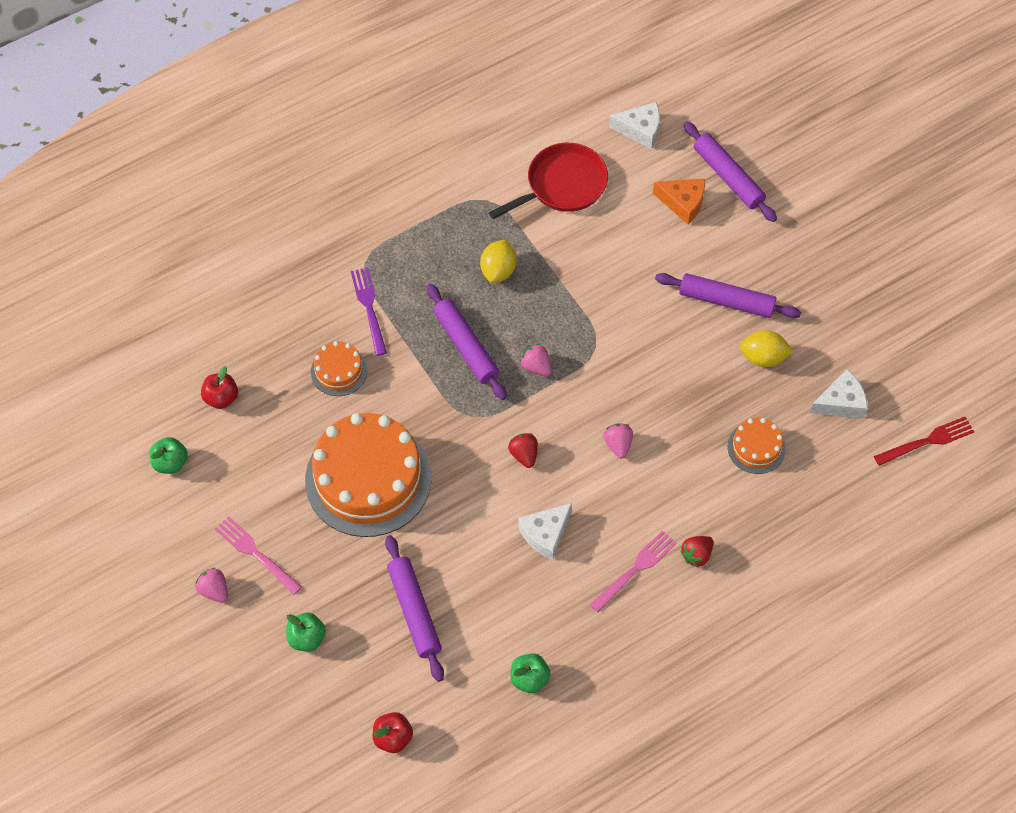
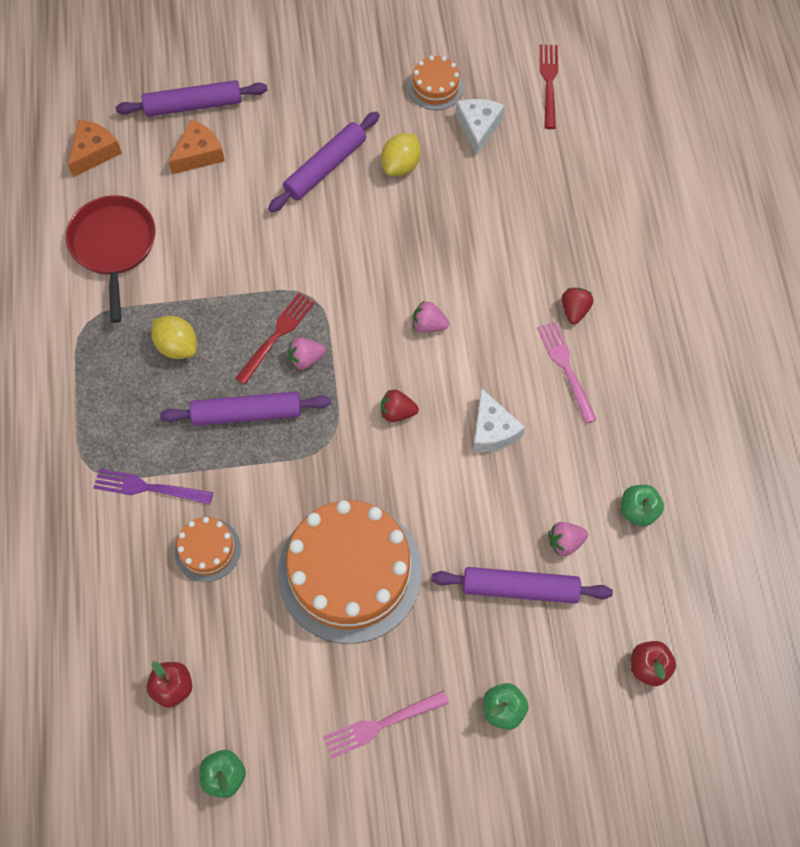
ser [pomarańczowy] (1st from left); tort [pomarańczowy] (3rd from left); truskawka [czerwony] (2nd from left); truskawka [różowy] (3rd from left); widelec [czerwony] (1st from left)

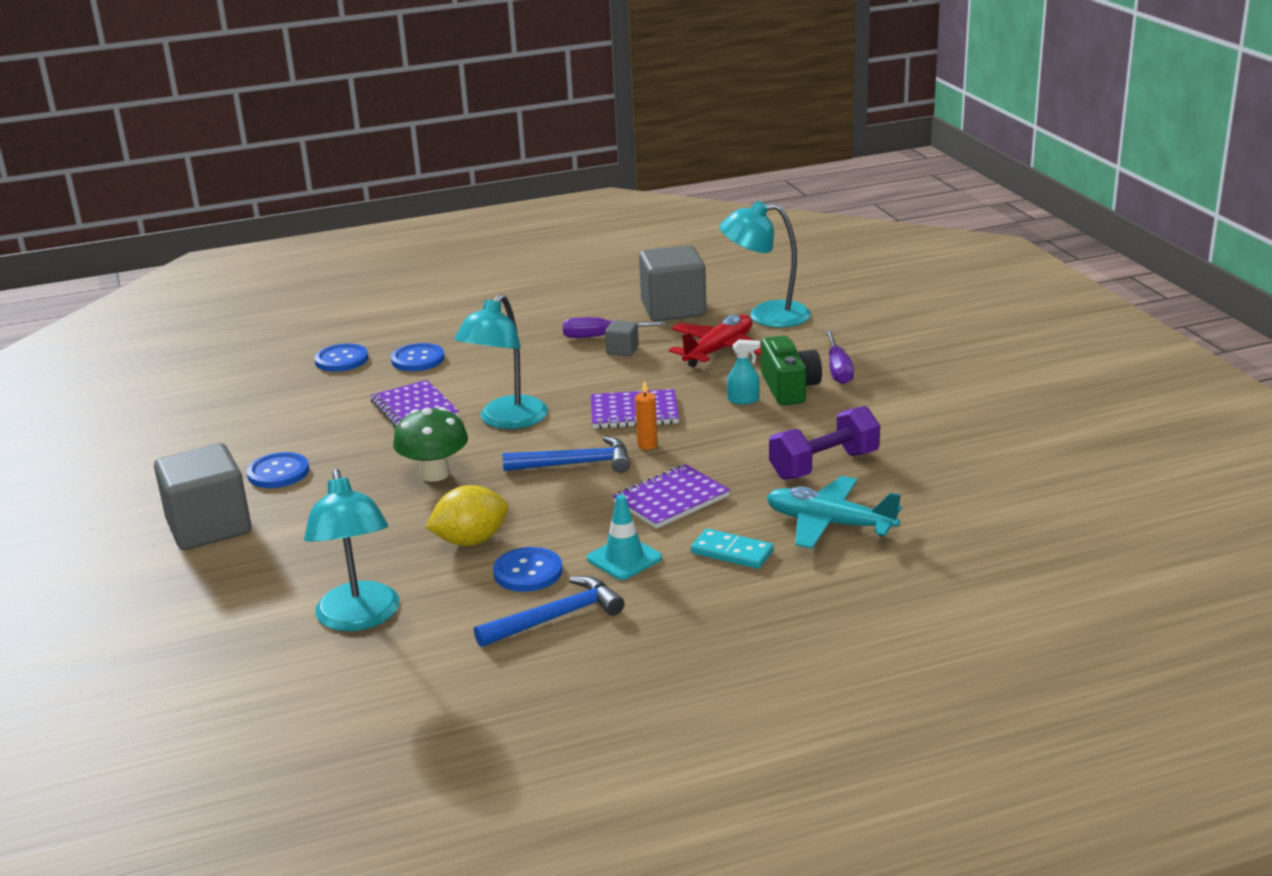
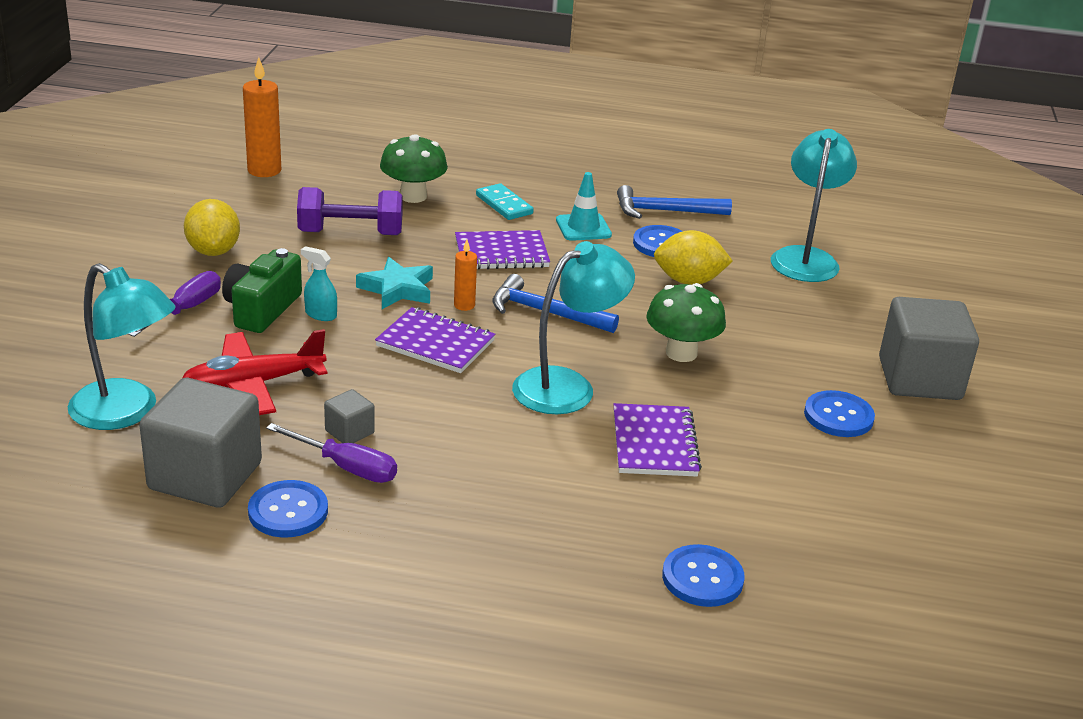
guzik [niebieski] (1st from left); grzyb [zielony] (1st from left); świeca [pomarańczowy] (1st from left); cytryna [żółty] (1st from left); gwiazda [turkusowy]

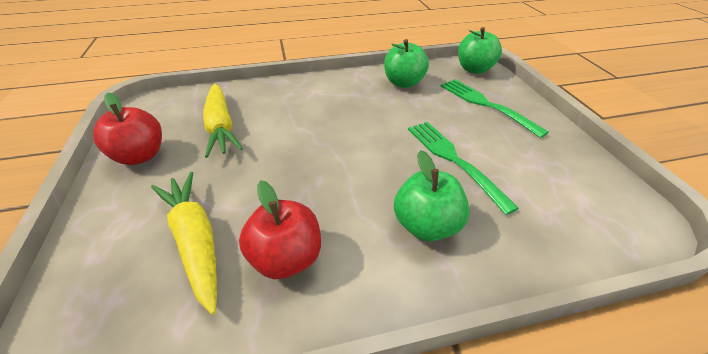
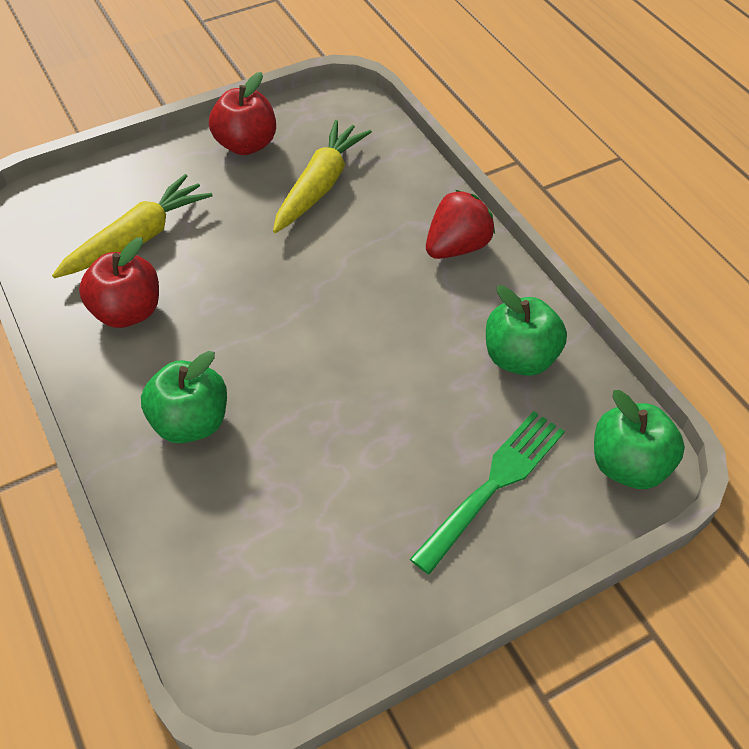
marchewka [żółty] (2nd from left); widelec [zielony] (1st from left in the first image); truskawka [czerwony]

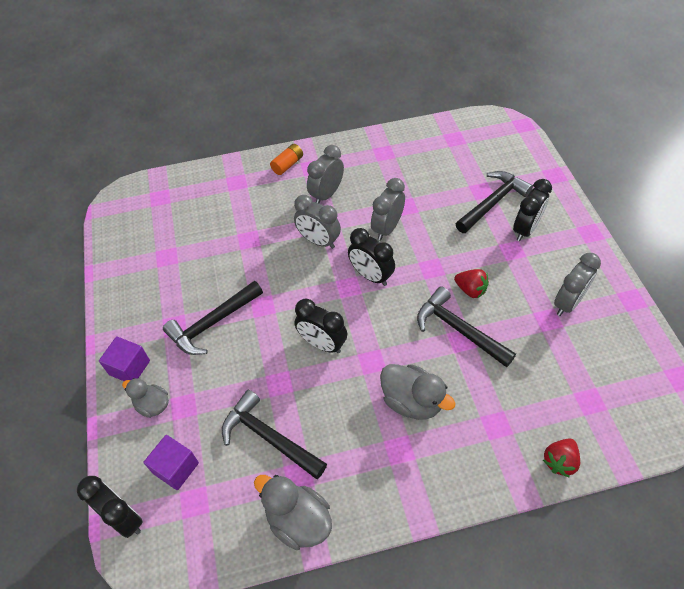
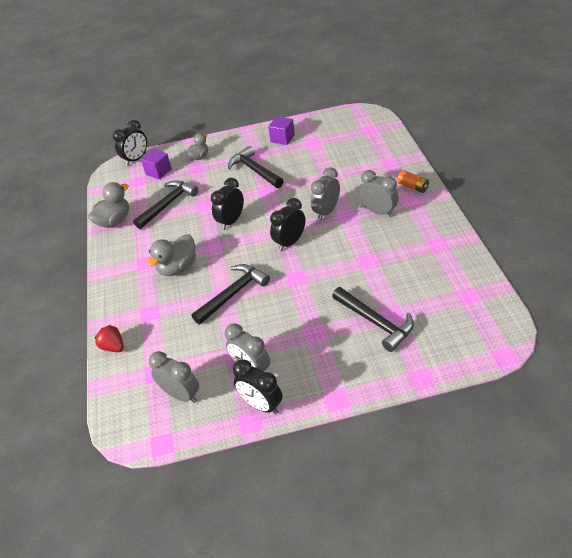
budzik [szary] (1st from left); budzik [czarny] (3rd from left); truskawka [czerwony] (1st from left in the first image); sześcian [fioletowy] (2nd from left)

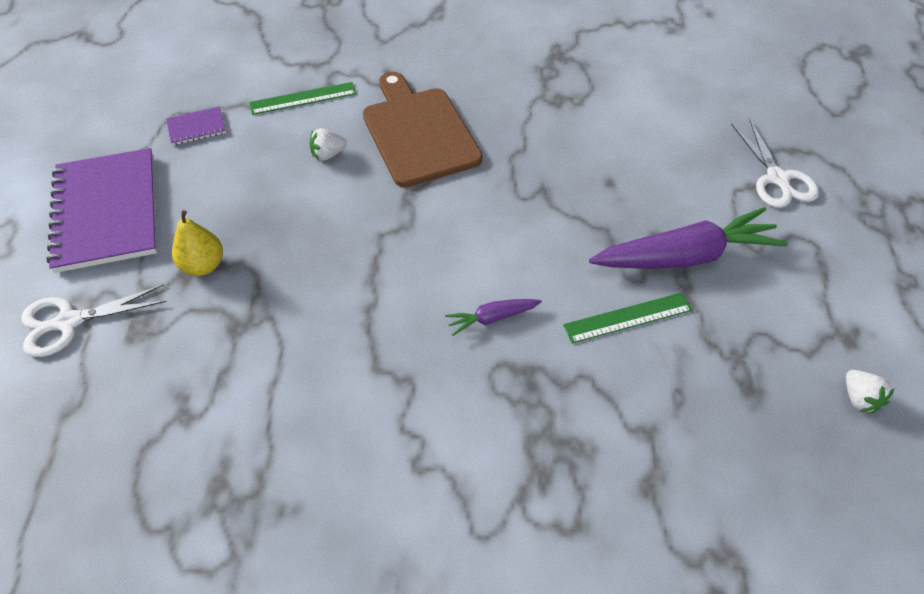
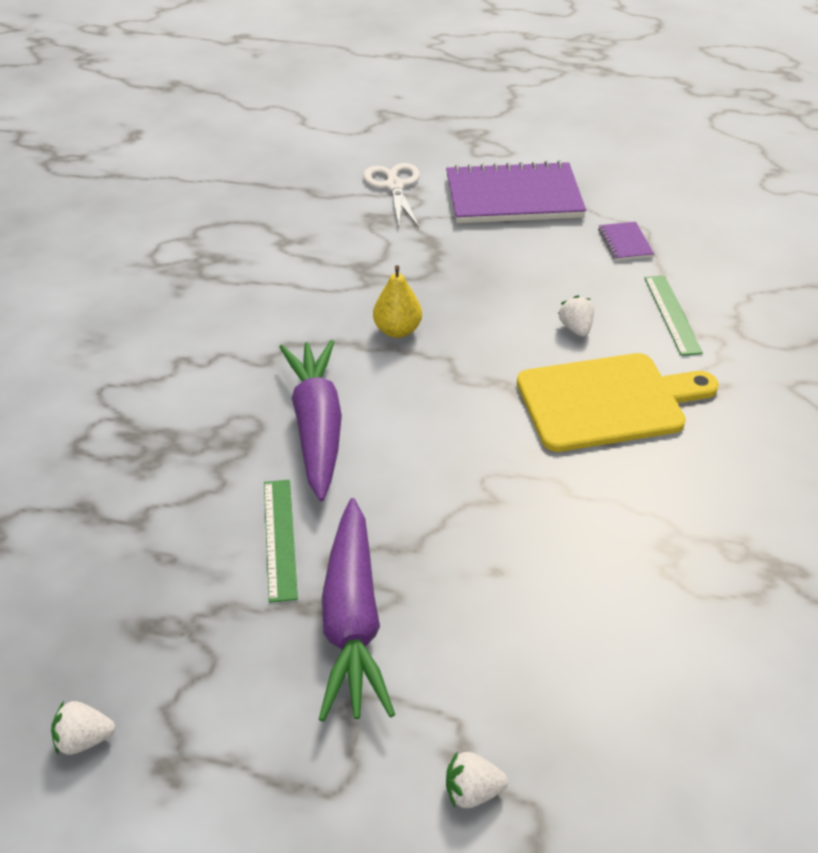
deska do krojenia [żółty]; truskawka [biały] (2nd from left); gruszka [żółty]; marchewka [fioletowy] (1st from left)

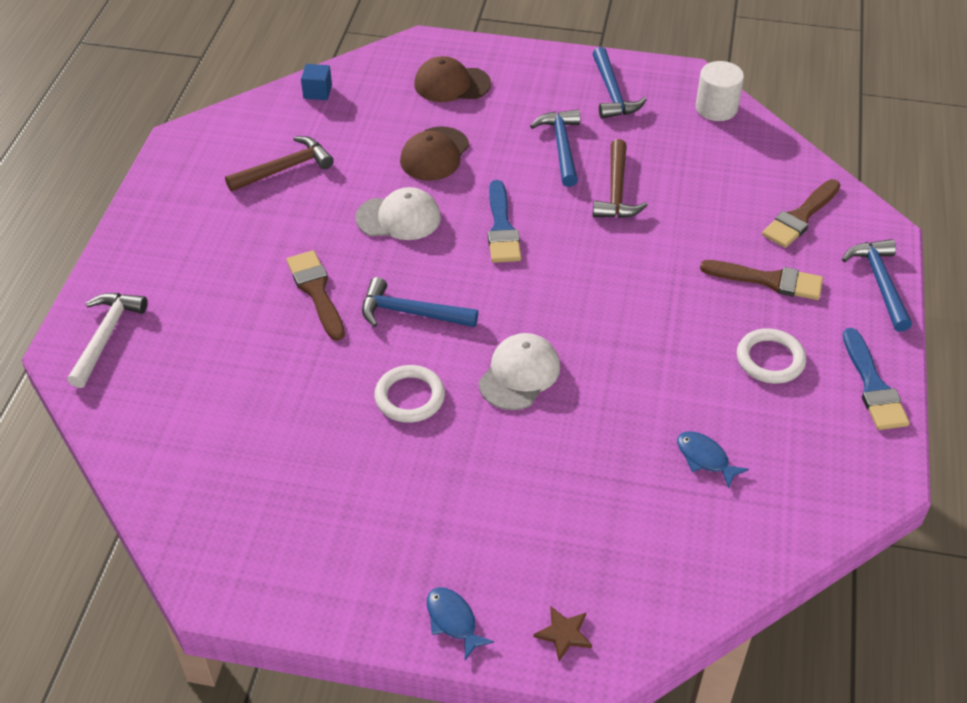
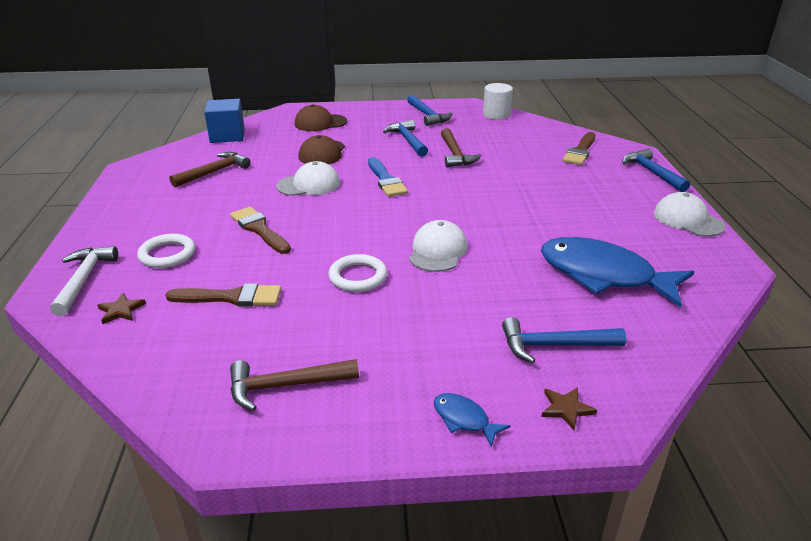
sześcian [niebieski]; pędzel [brązowy] (1st from left); młotek [niebieski] (3rd from left); pierścień [biały] (1st from left); czapka [biały] (3rd from left); ryba [niebieski] (2nd from left); gwiazda [brązowy] (1st from left); młotek [brązowy] (2nd from left)

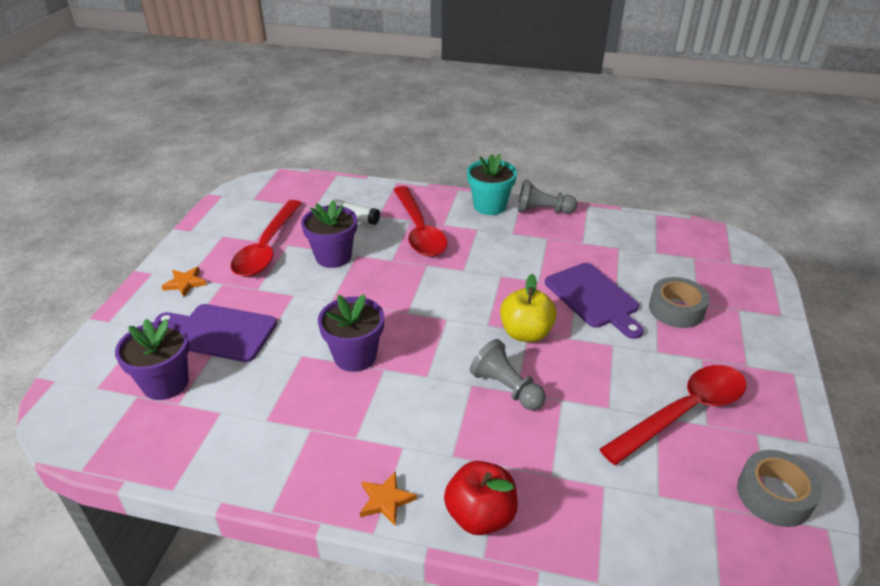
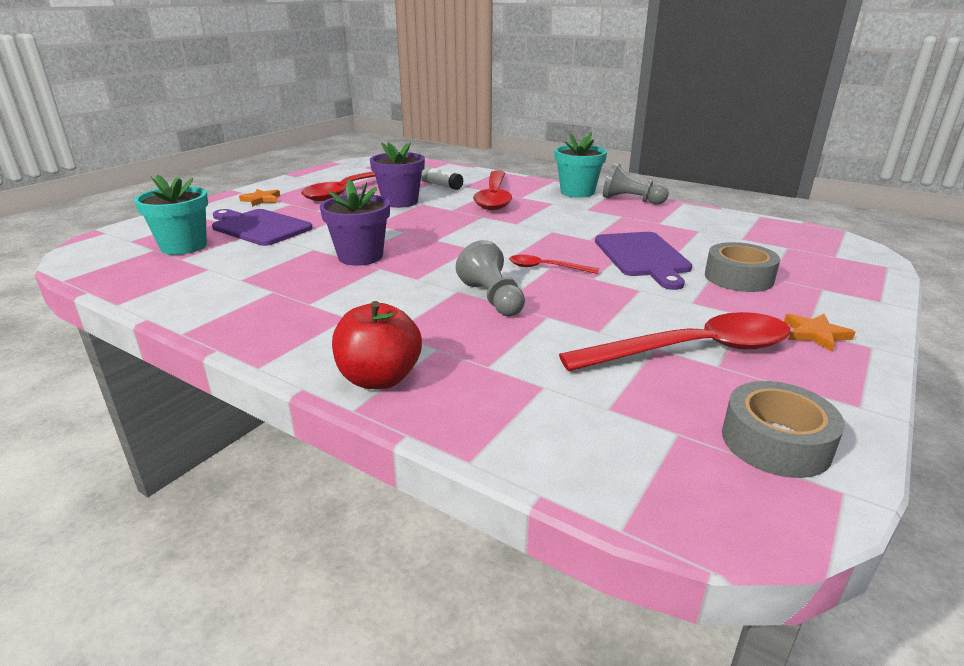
łyżka [czerwony] (3rd from left); doniczka [turkusowy] (1st from left); gwiazda [pomarańczowy] (2nd from left)

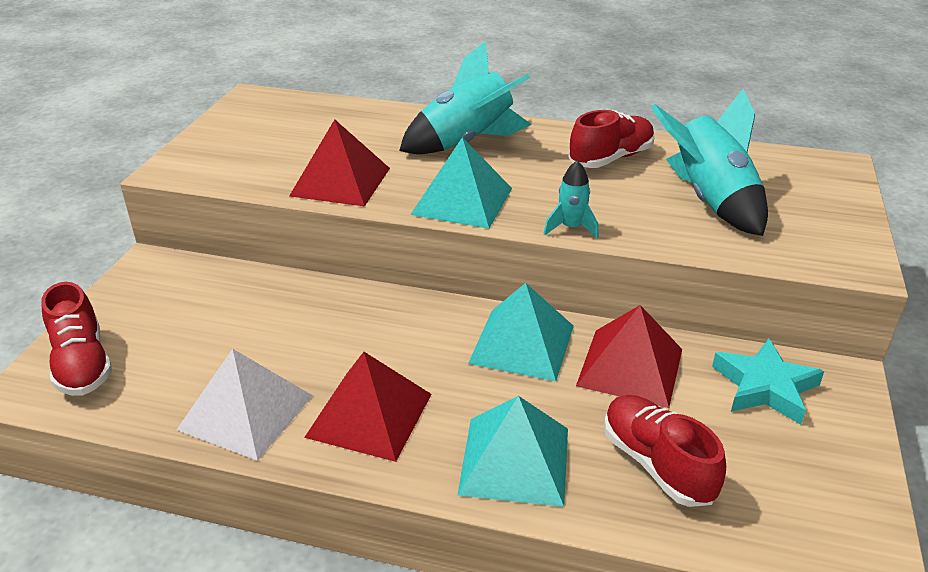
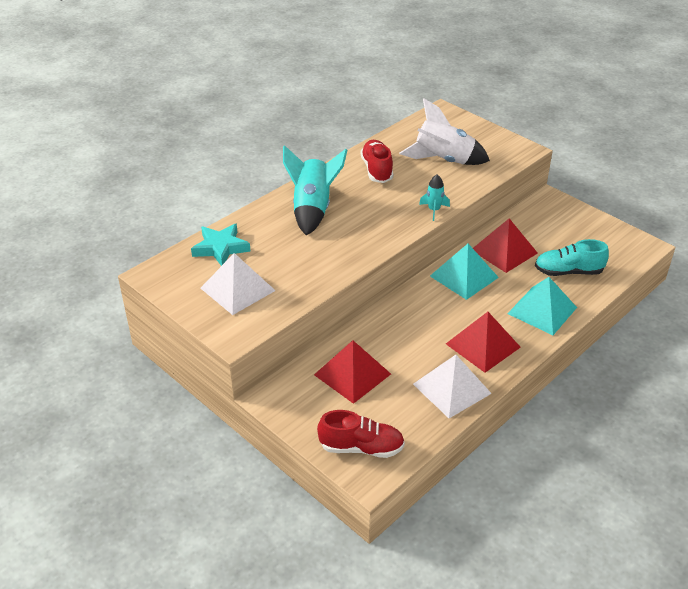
rakieta [biały]; piramida [czerwony] (1st from left); piramida [turkusowy] (1st from left in the first image); gwiazda [turkusowy]; but [turkusowy]; piramida [biały] (1st from left)

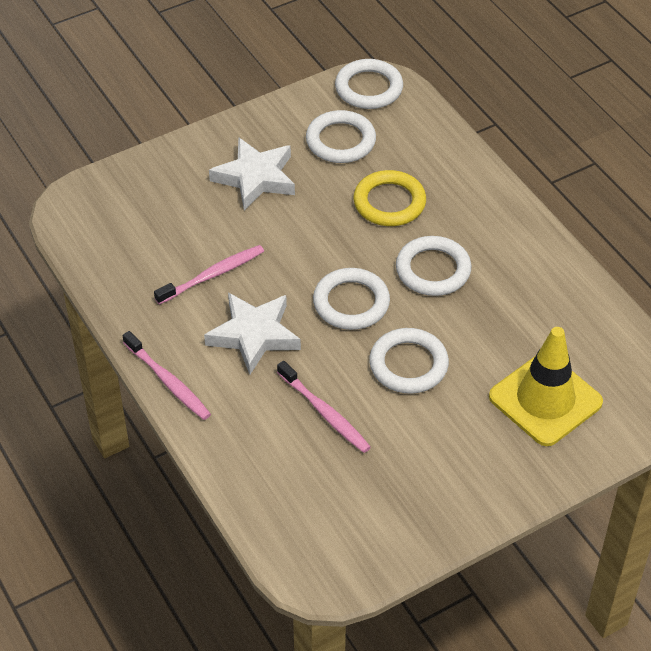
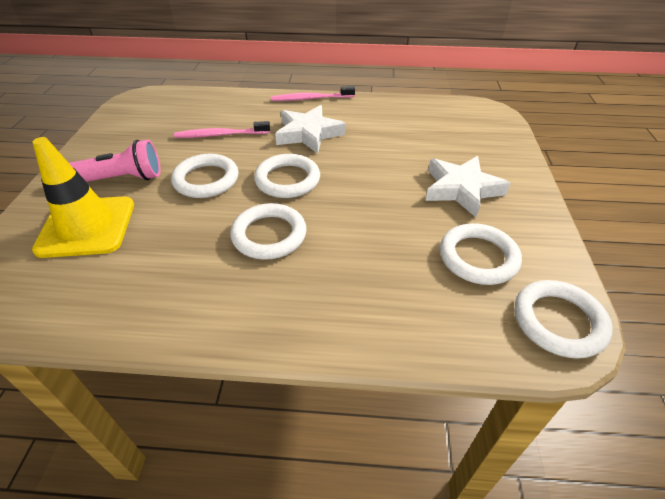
pierścień [żółty]; szczoteczka do zębów [różowy] (2nd from left in the first image); latarka [różowy]

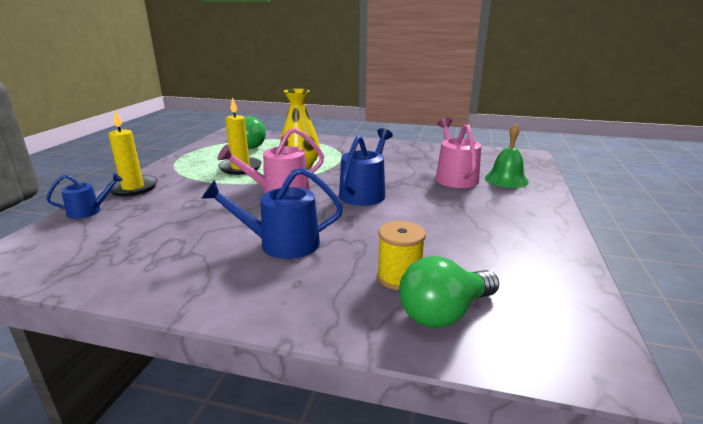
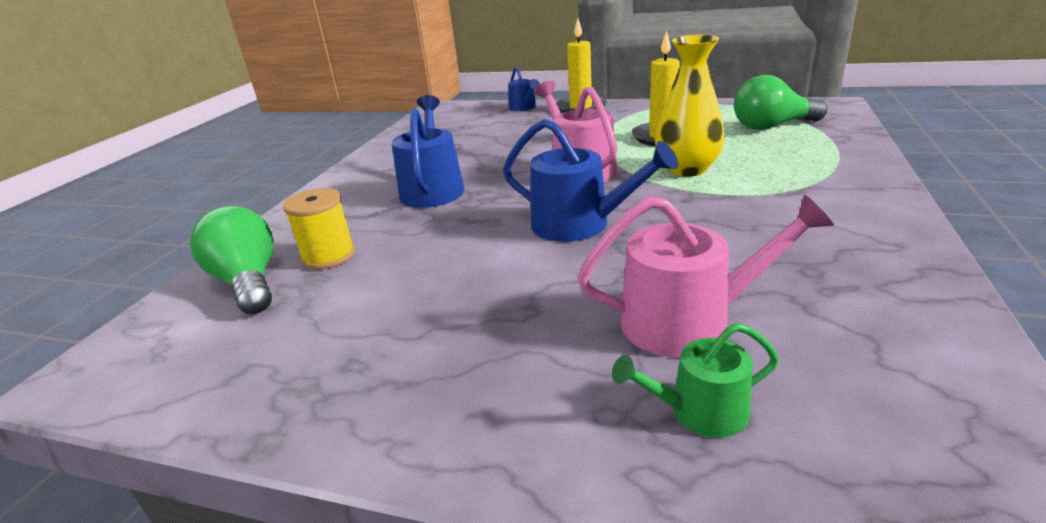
konewka [zielony]

